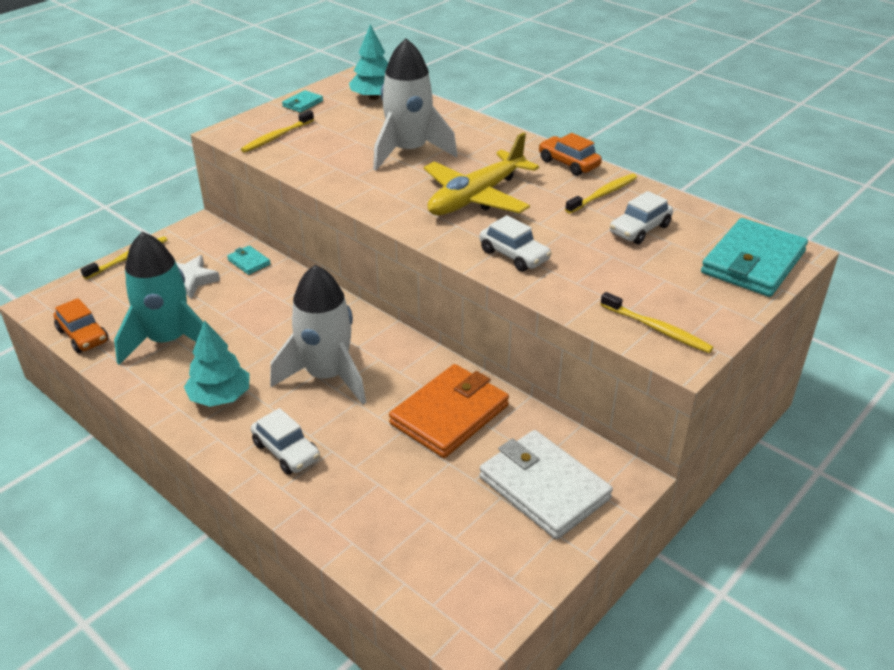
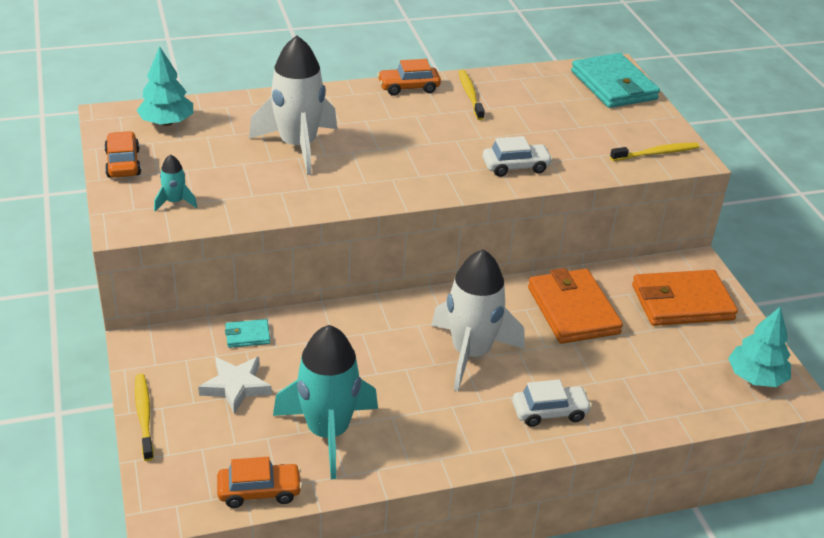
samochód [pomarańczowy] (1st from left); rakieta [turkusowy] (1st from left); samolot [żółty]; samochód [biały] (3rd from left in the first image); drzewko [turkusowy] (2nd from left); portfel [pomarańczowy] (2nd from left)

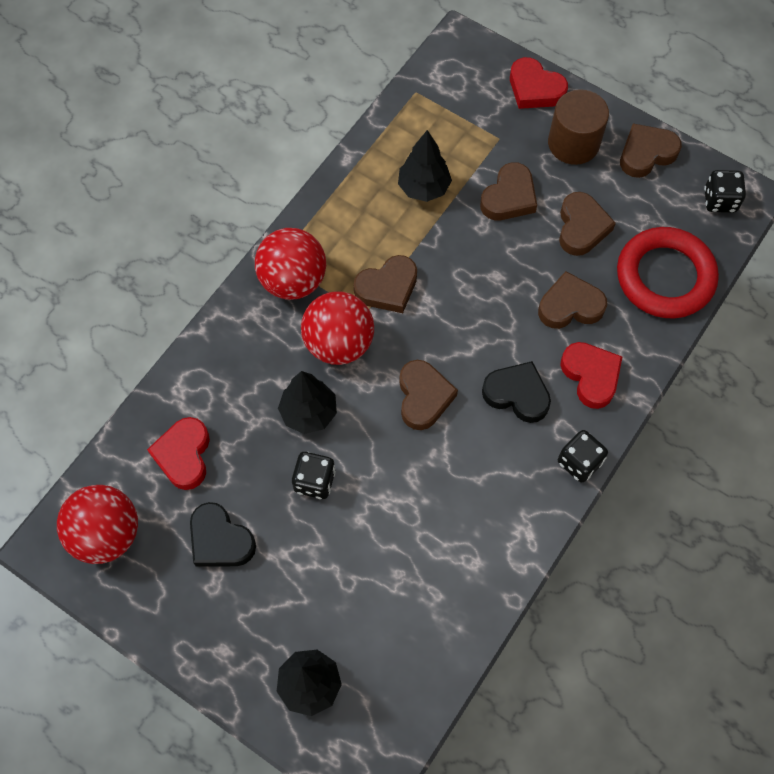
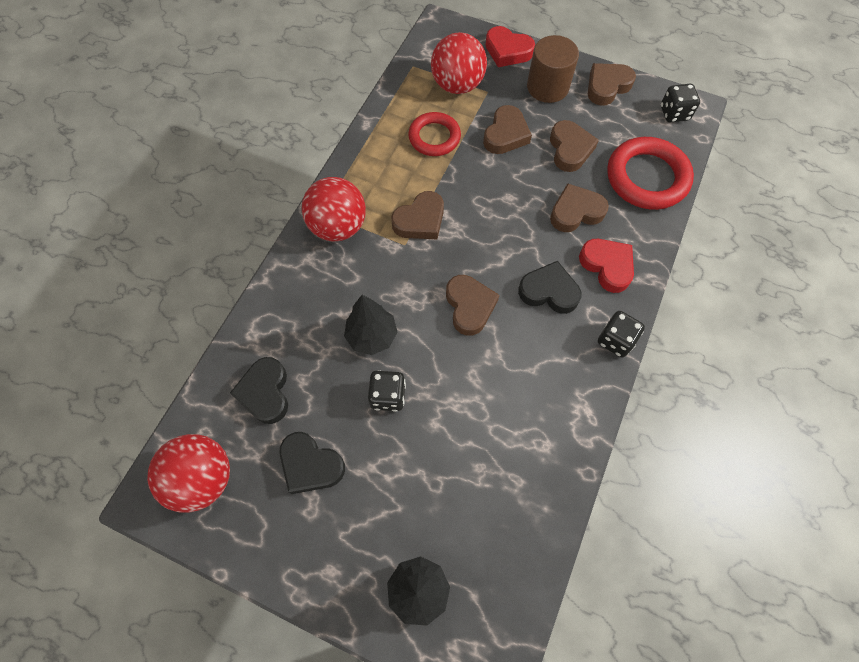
pierścień [czerwony] (1st from left); piłka [czerwony] (3rd from left); serce [czarny] (1st from left)

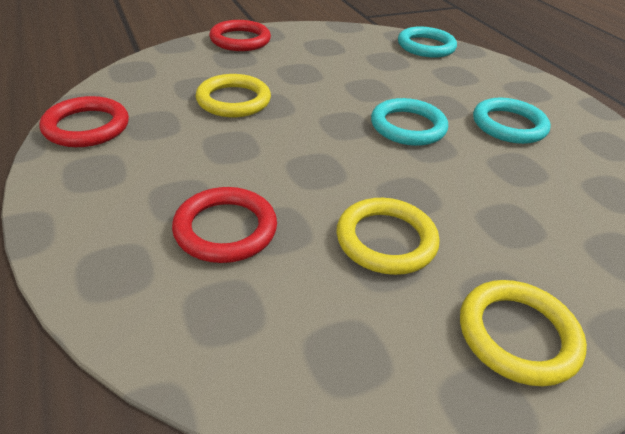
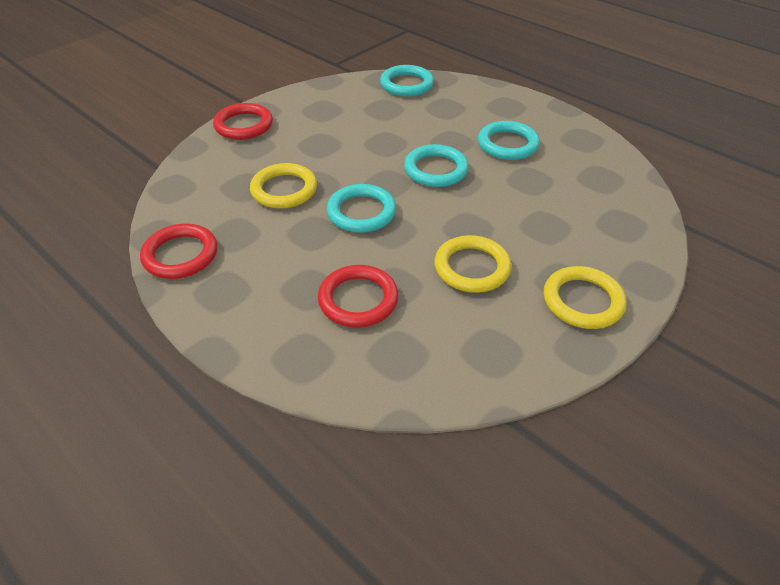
pierścień [turkusowy] (1st from left)

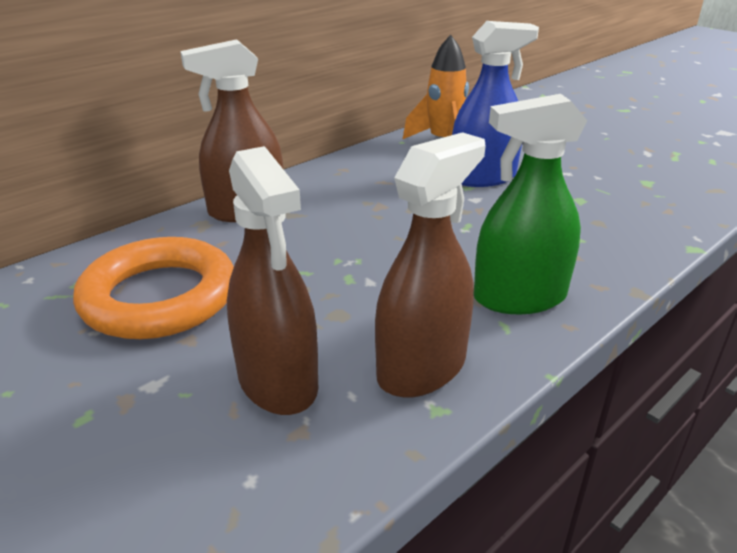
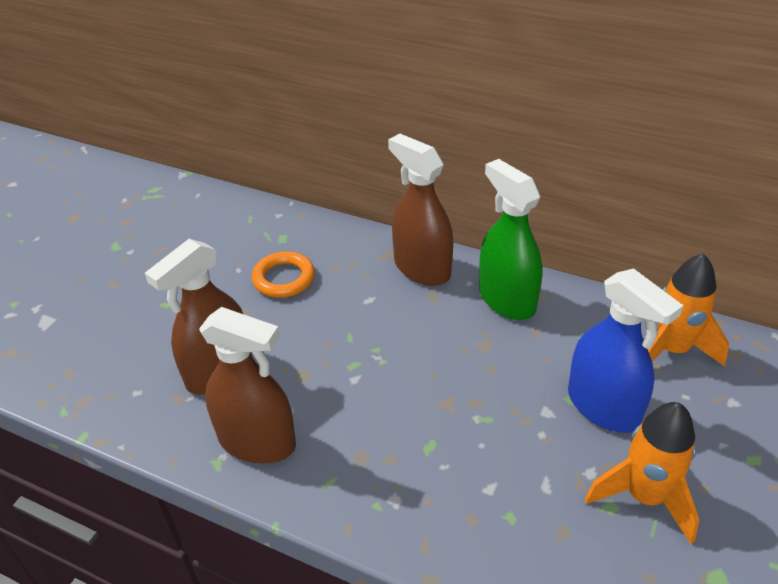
spryskiwacz [zielony]; pierścień [pomarańczowy]; rakieta [pomarańczowy] (1st from left)

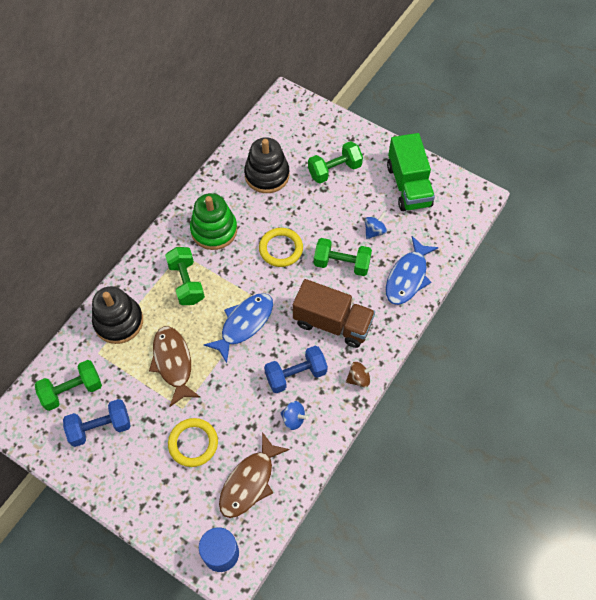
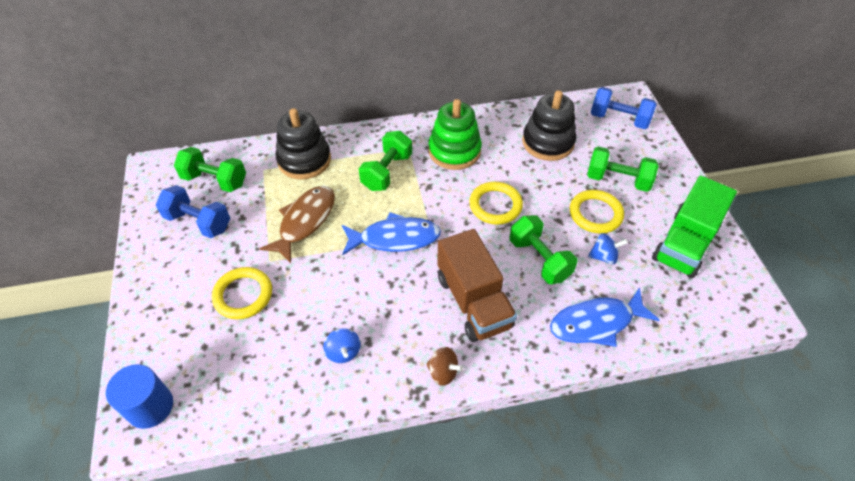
hantel [niebieski] (2nd from left); ryba [brązowy] (2nd from left in the first image); pierścień [żółty] (3rd from left)

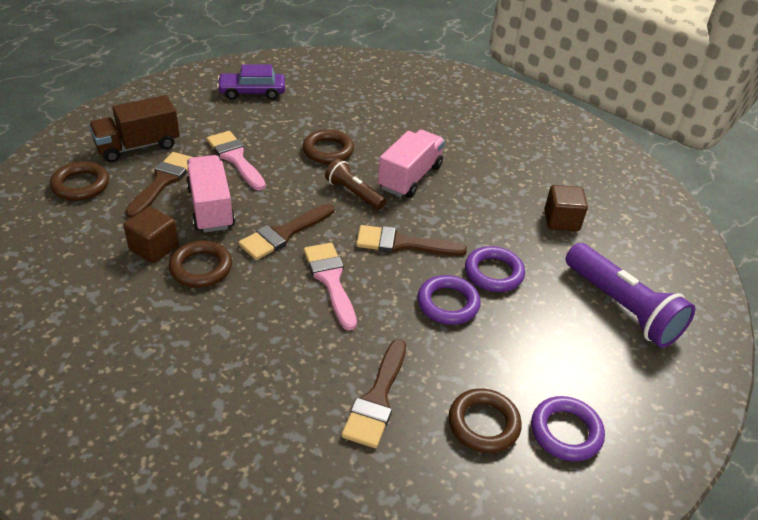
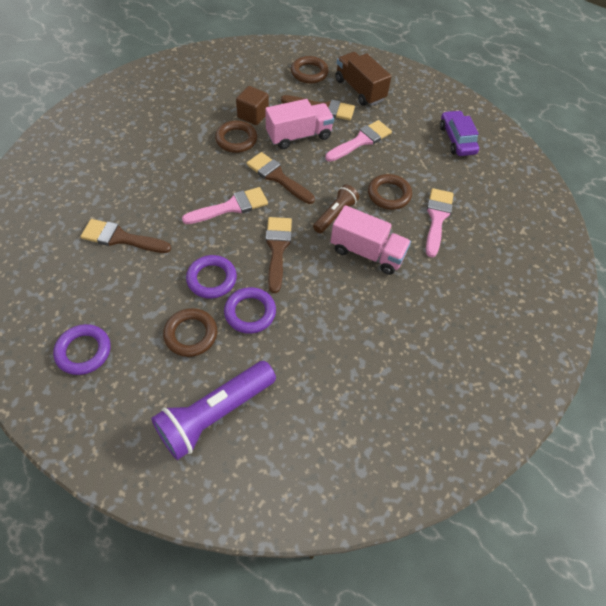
sześcian [brązowy] (2nd from left in the first image); pierścień [brązowy] (1st from left); pędzel [różowy] (3rd from left)

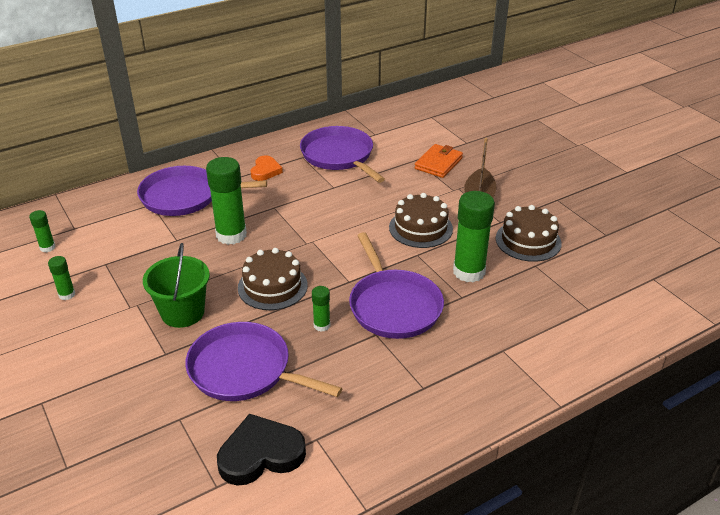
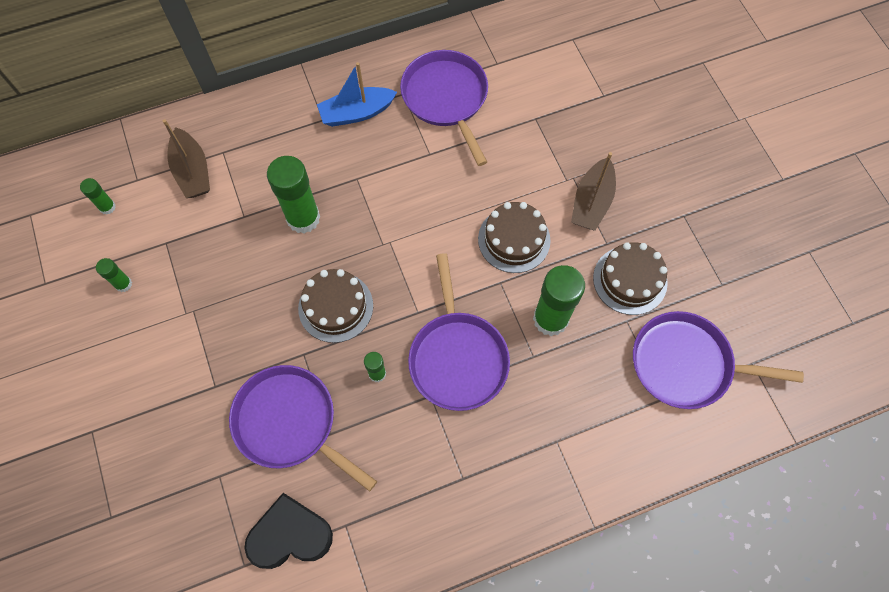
portfel [pomarańczowy]; łódka [niebieski]; patelnia [fioletowy] (4th from left); wiadro [zielony]; łódka [brązowy] (1st from left)

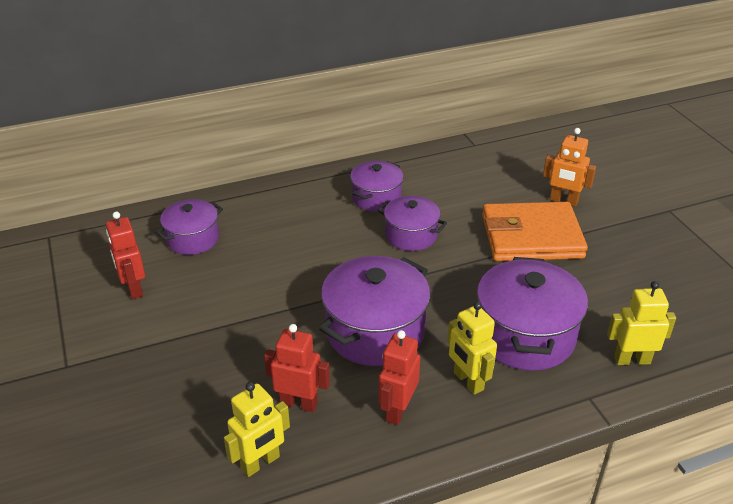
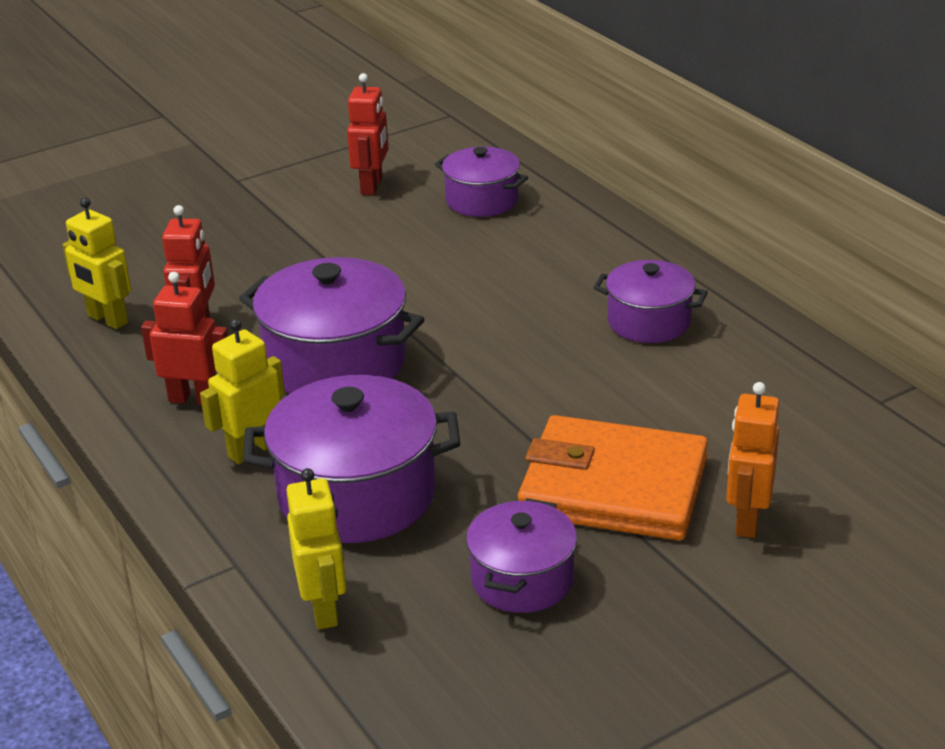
garnek [fioletowy] (4th from left); portfel [pomarańczowy]; robot [czerwony] (3rd from left)

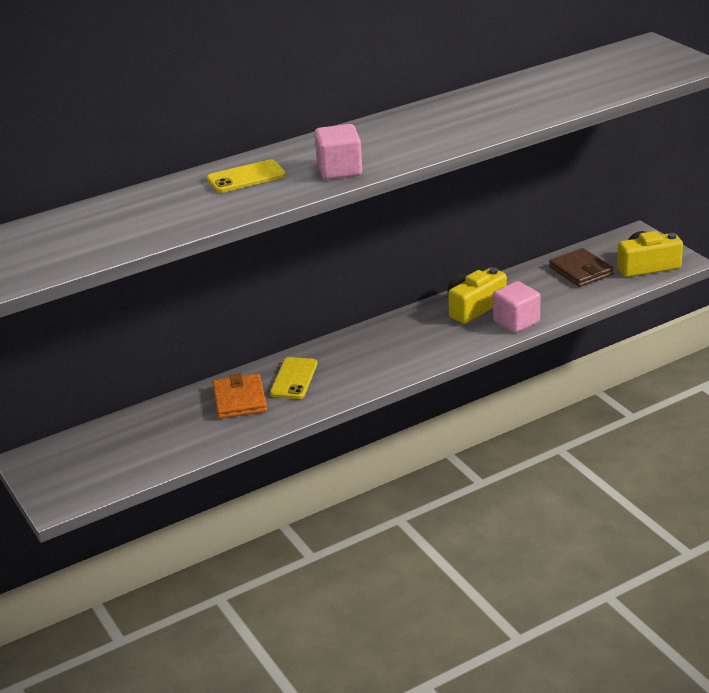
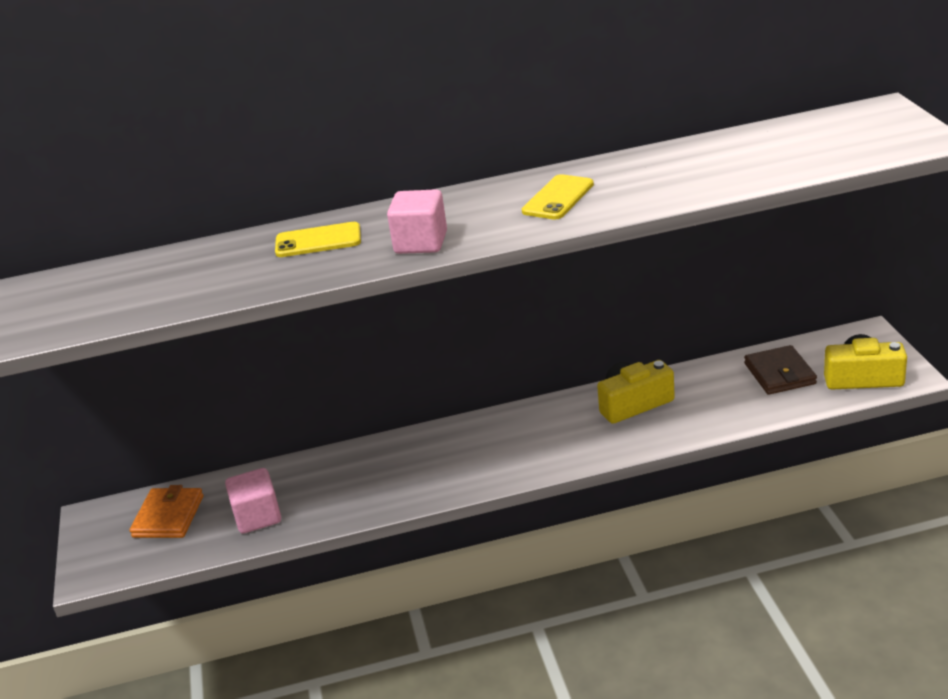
sześcian [różowy] (1st from left); telefon [żółty] (2nd from left); portfel [pomarańczowy]

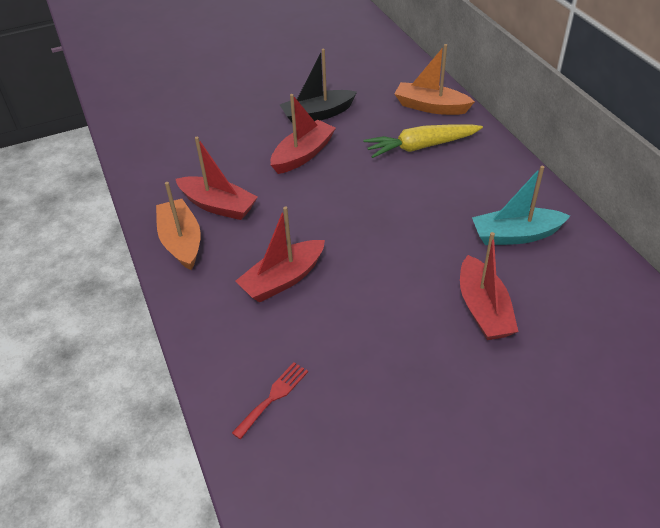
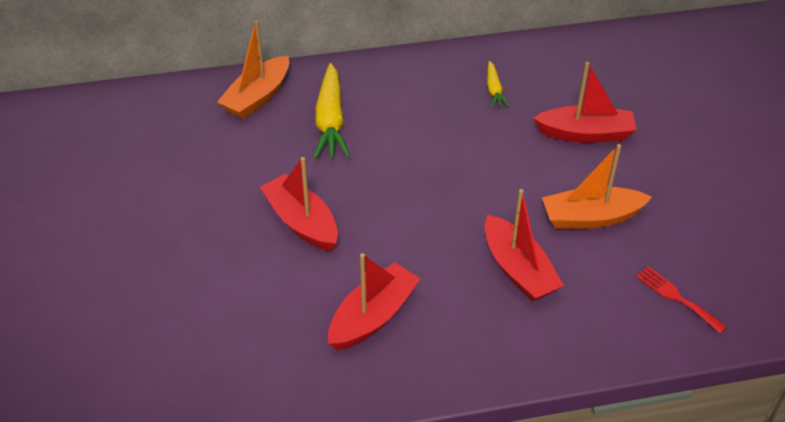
łódka [czarny]; marchewka [żółty] (2nd from left); łódka [pomarańczowy] (2nd from left)

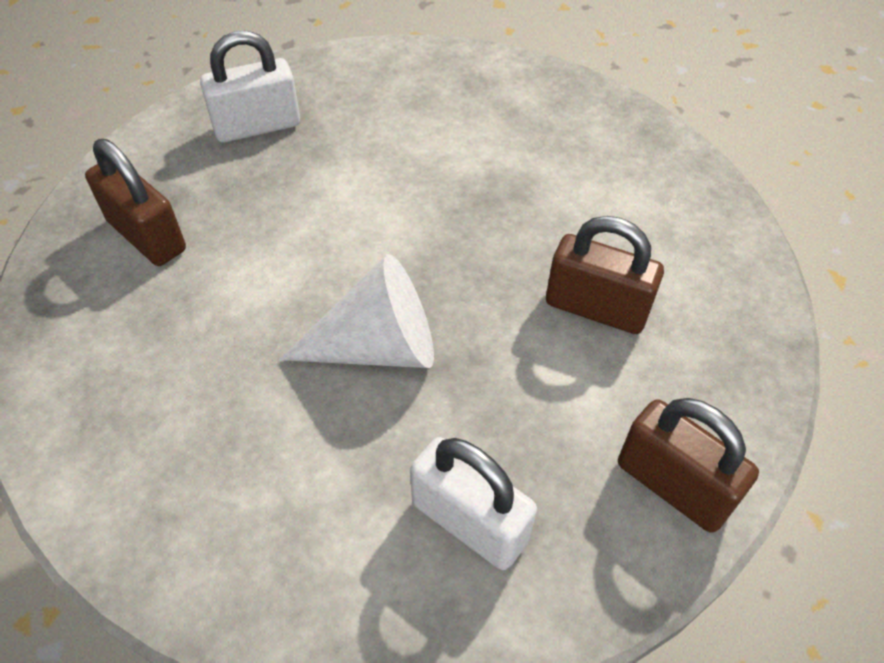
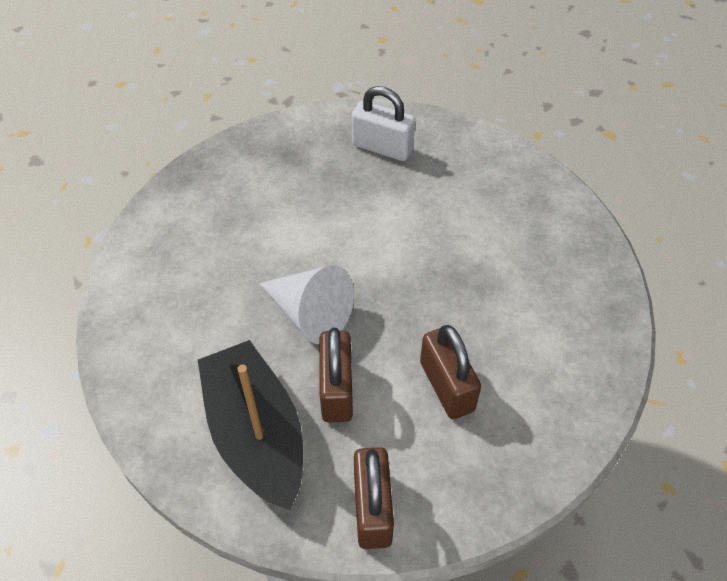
kłódka [brązowy] (1st from left); łódka [czarny]

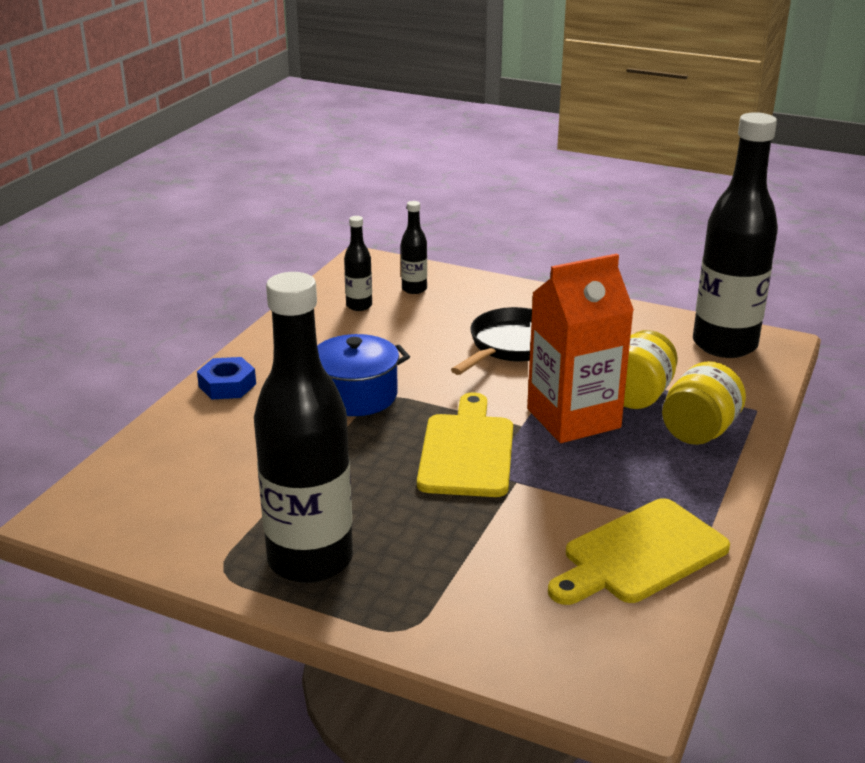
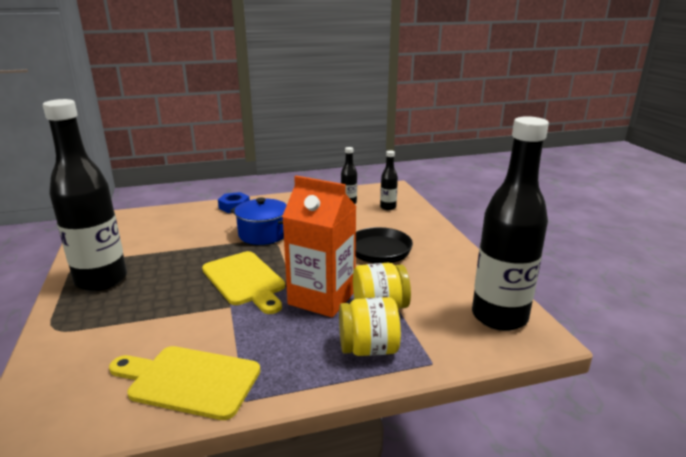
deska do krojenia [żółty] (2nd from left)

